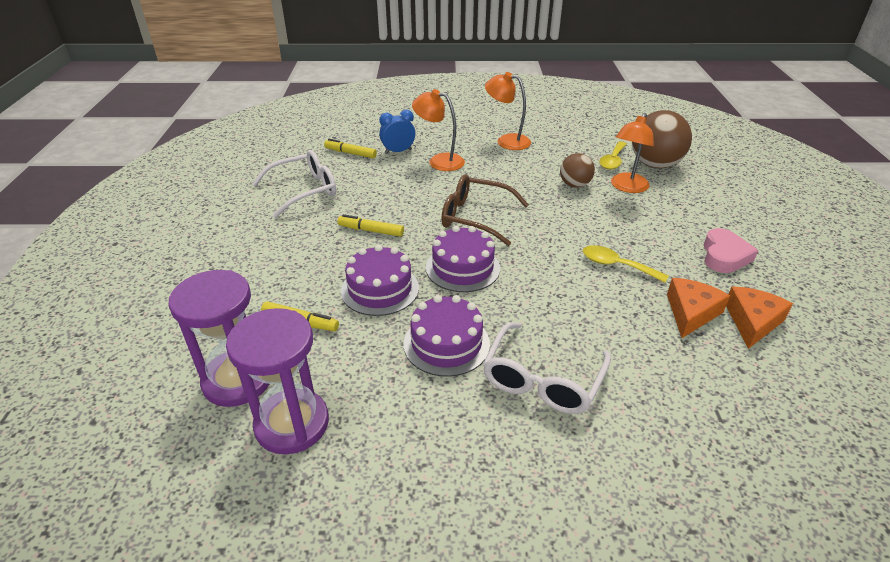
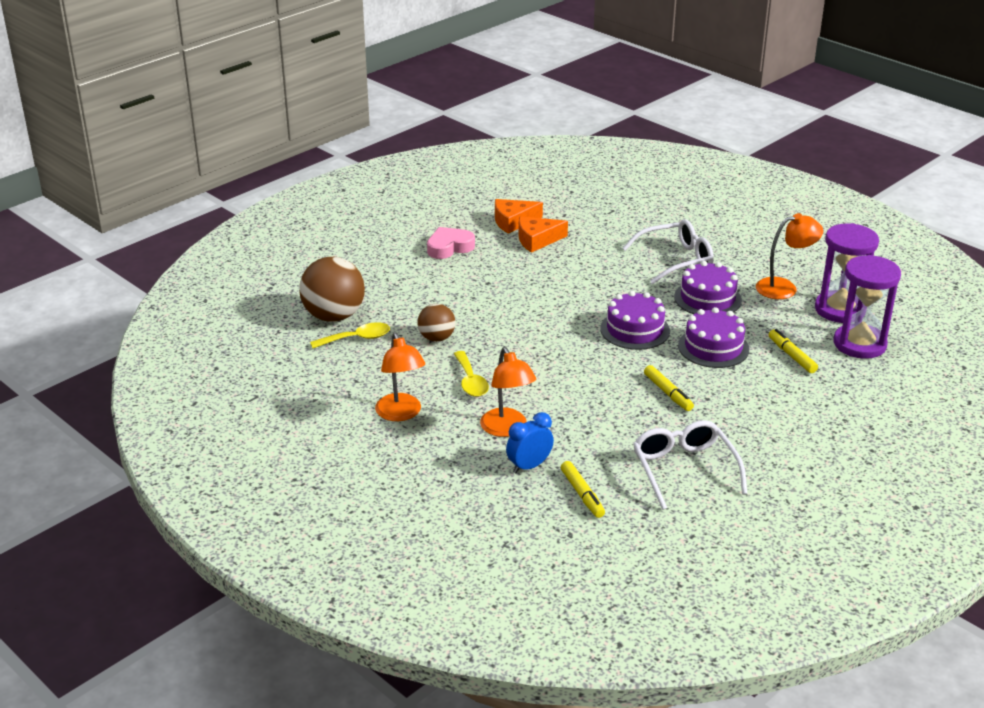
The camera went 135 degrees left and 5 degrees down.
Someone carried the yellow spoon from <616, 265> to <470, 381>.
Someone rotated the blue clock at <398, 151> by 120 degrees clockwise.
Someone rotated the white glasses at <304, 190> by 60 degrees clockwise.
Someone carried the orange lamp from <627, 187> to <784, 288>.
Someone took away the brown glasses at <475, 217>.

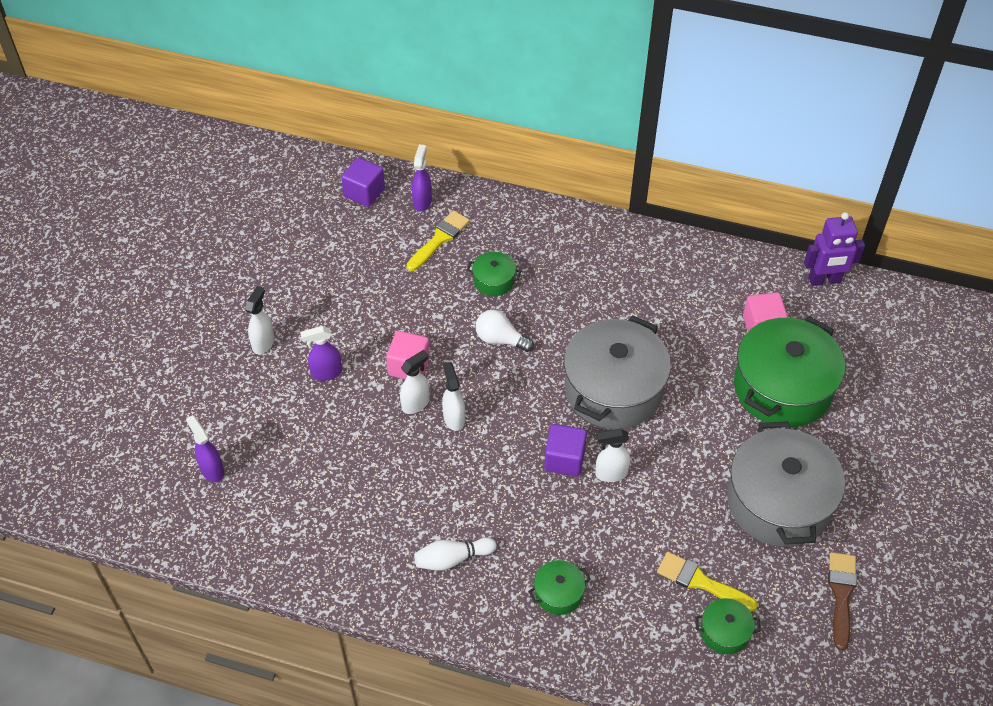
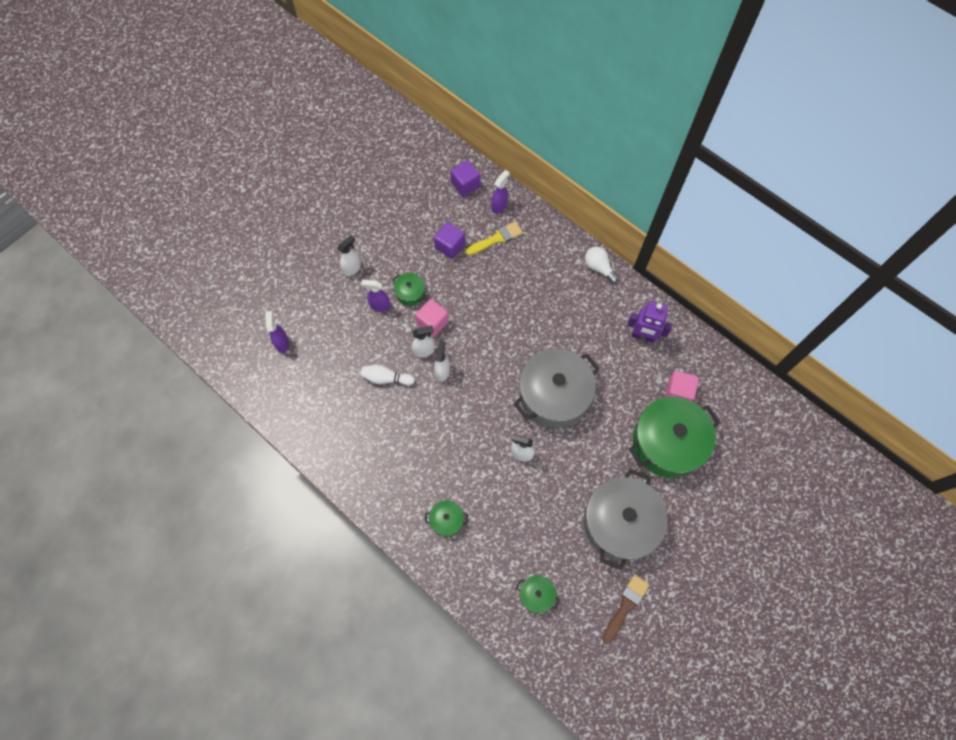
The camera went 25 degrees right and 15 degrees up.
Someone carried the white bowling pin from <452, 559> to <386, 378>.
Someone carried the green pot from <494, 281> to <410, 293>.
Someone carried the purple cube from <564, 459> to <450, 246>.
Someone carried the white light bulb from <500, 339> to <598, 268>.
Someone carried the purple robot from <824, 280> to <643, 336>.
Someone took away the yellow brush at <701, 582>.

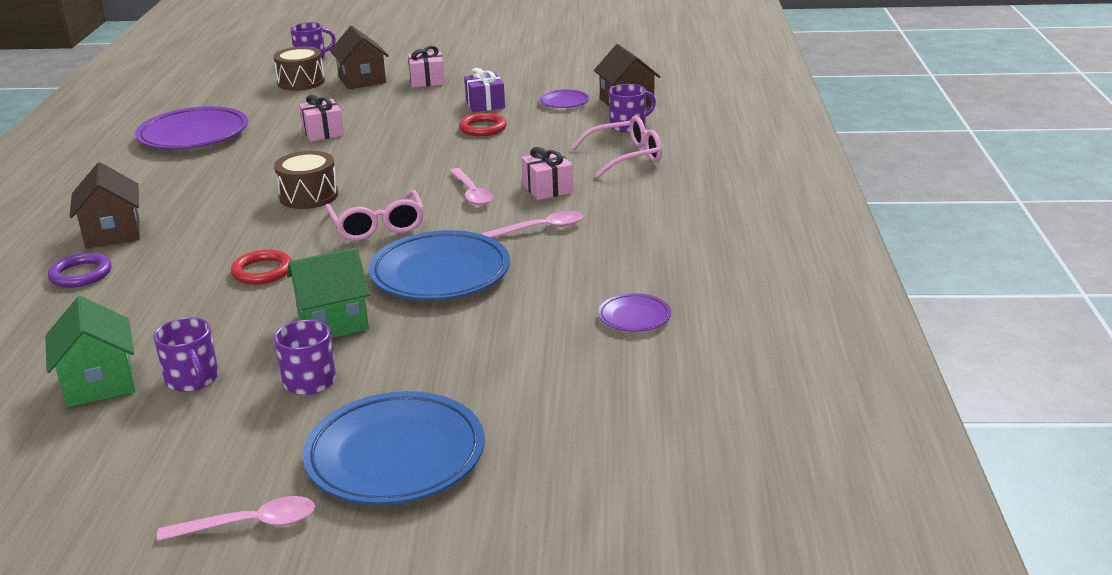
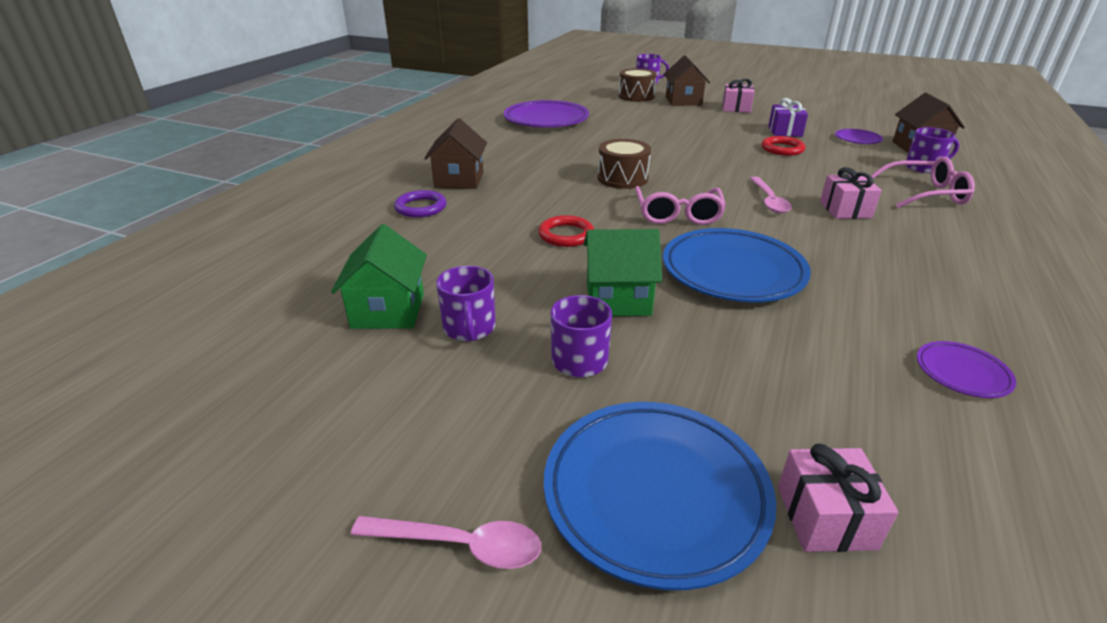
The camera went 20 degrees right and 5 degrees up.
Someone carried the pink gift from <323, 132> to <825, 517>.
Someone took away the pink spoon at <540, 229>.

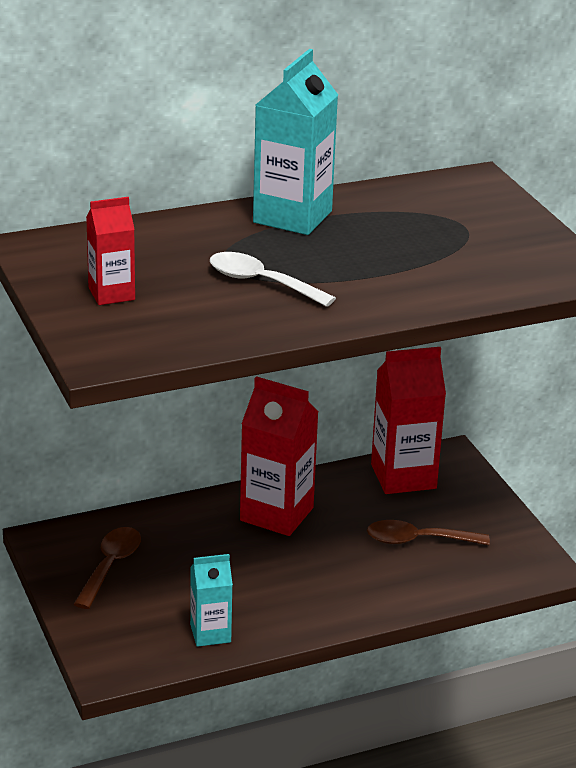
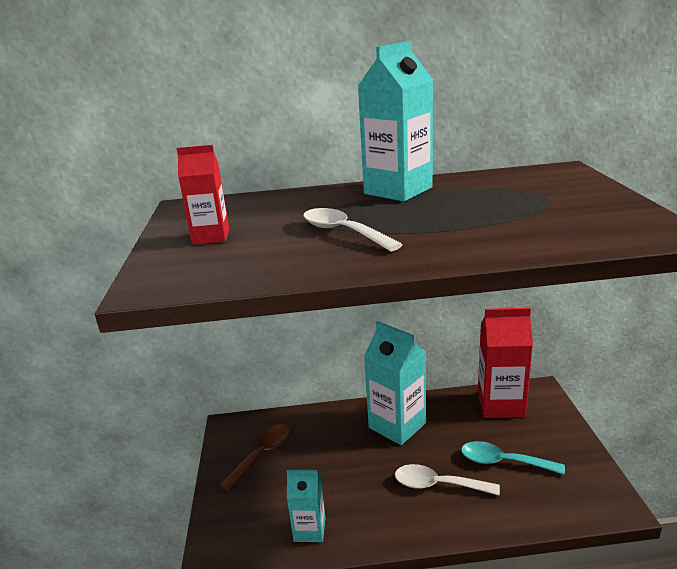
The camera went 20 degrees right and 5 degrees down.
Someone repainted the red carton at <276, 514>, which became the turquoise carton at <397, 425>.
Someone put down the white spoon at <438, 485>.
Someone repainted the brown spoon at <418, 540>, which became the turquoise spoon at <503, 462>.

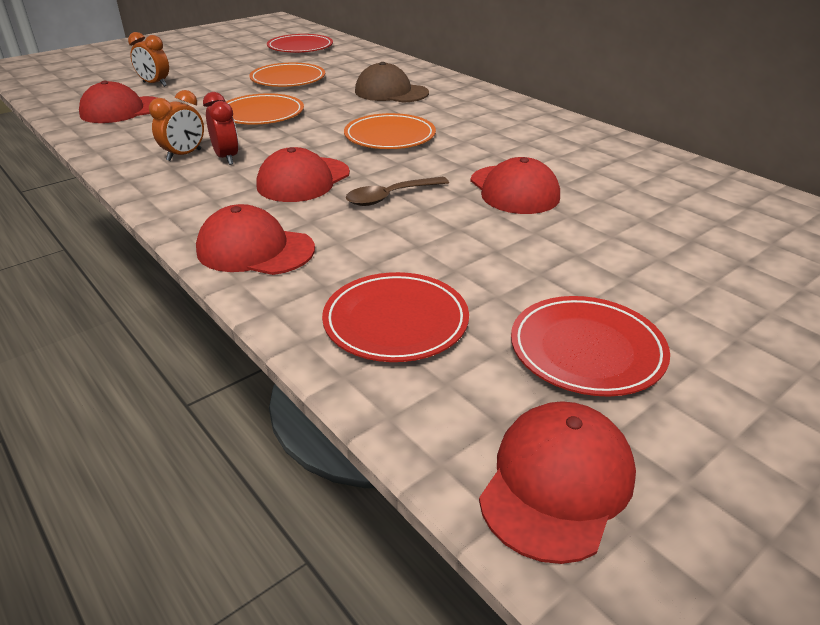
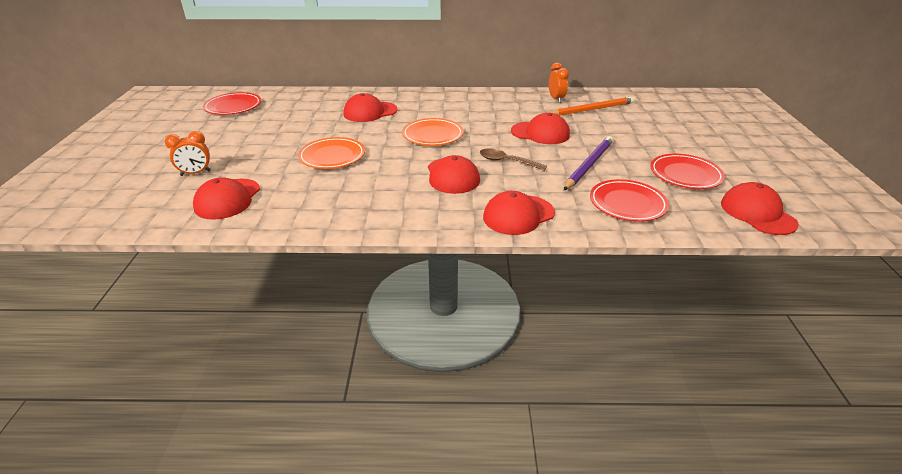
The camera went 50 degrees left and 0 degrees up.
Someone repainted the brown cap at <391, 92>, which became the red cap at <370, 112>.
Someone rotated the brown spoon at <390, 197> by 105 degrees clockwise.
Someone put down the orange pencil at <591, 109>.
Someone carried the orange clock from <184, 155> to <556, 99>.
Someone put down the purple pencil at <589, 165>.
Someone took away the red clock at <226, 158>.
Someone took away the orange plate at <288, 79>.

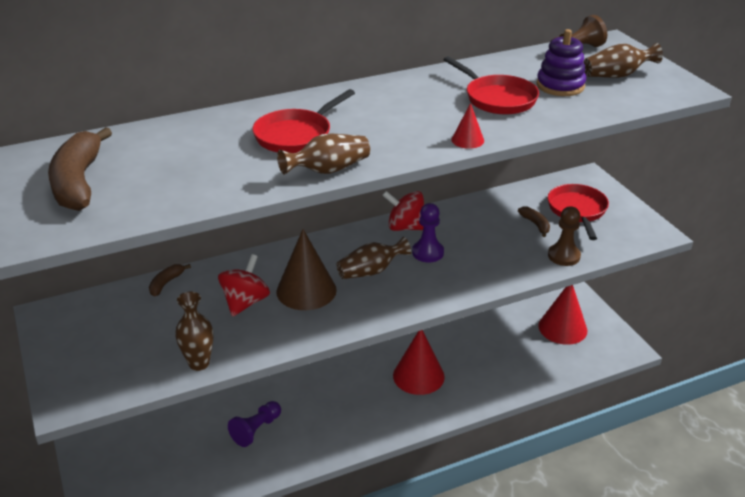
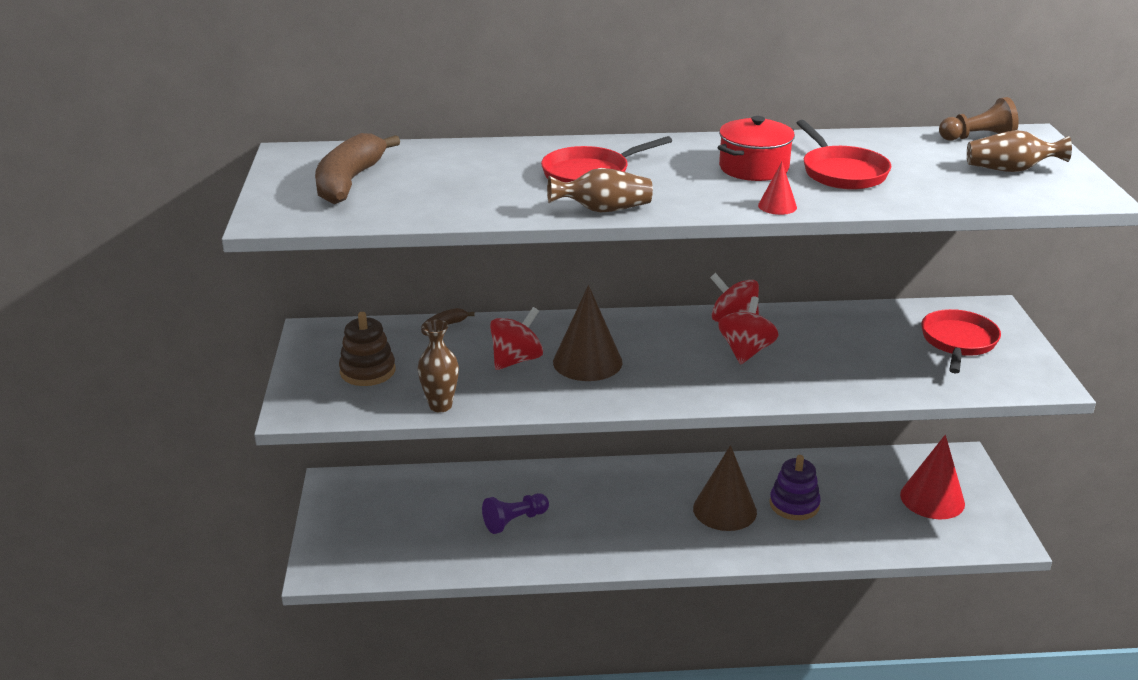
The camera went 20 degrees right and 5 degrees down.
Someone put down the brown stacking toy at <367, 371>.
Someone repainted the red cone at <418, 376>, which became the brown cone at <724, 510>.
Someone put down the red pot at <753, 168>.
Someone swapped the purple pawn at <428, 252> for the red spinning top at <746, 351>.
Someone carried the purple stacking toy from <560, 86> to <794, 505>.
Someone took away the brown vase at <371, 271>.
Someone took away the brown banana at <535, 224>.
Someone took away the brown pawn at <564, 256>.

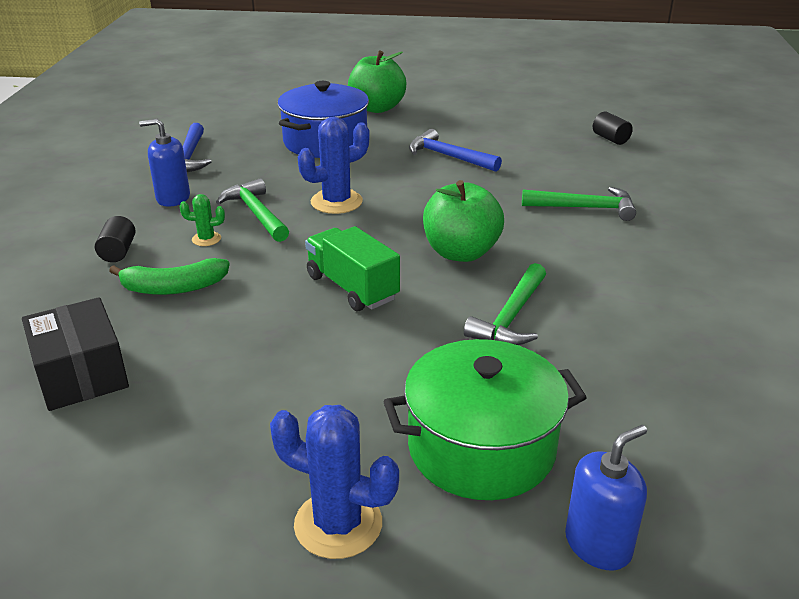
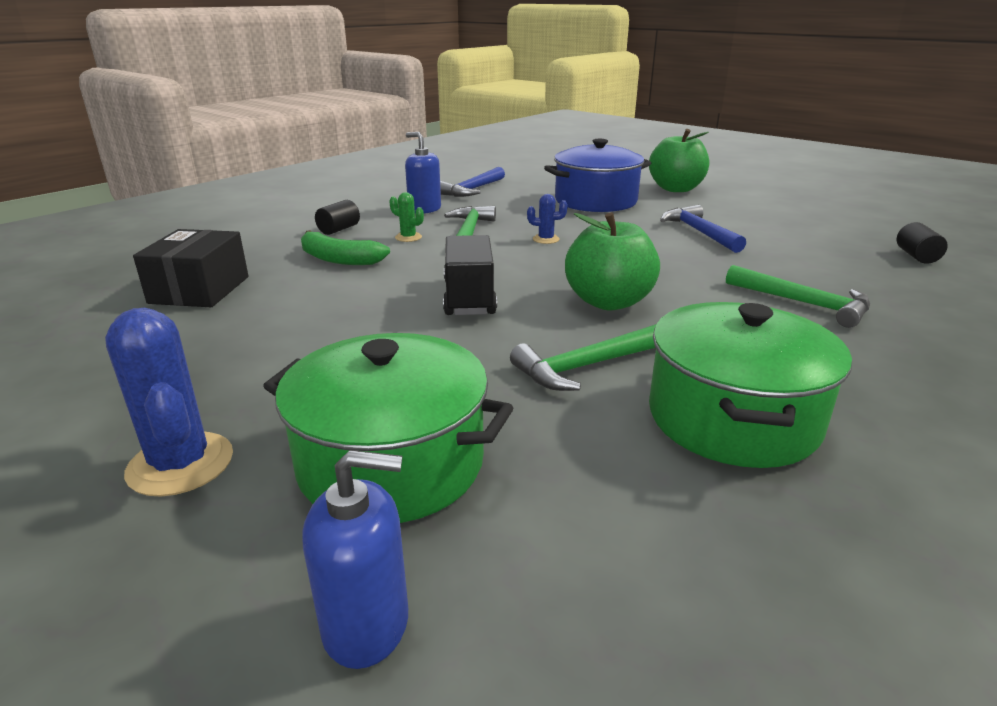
The camera went 35 degrees right and 5 degrees down.
Someone repainted the green truck at <352, 287>, which became the black truck at <469, 298>.
Someone scaled the blue cactus at <336, 202> by 0.51.
Someone put down the green pot at <733, 418>.

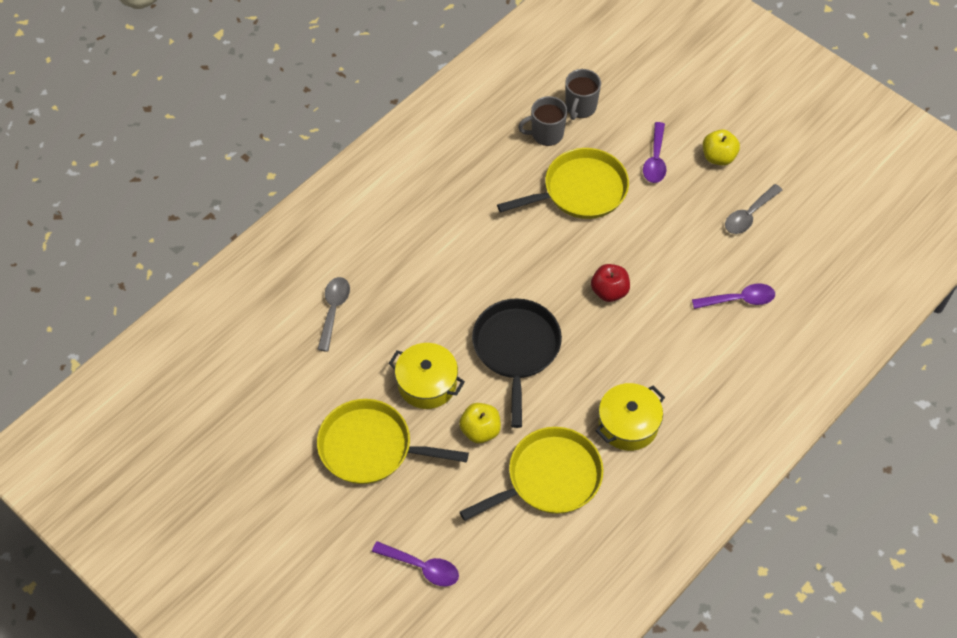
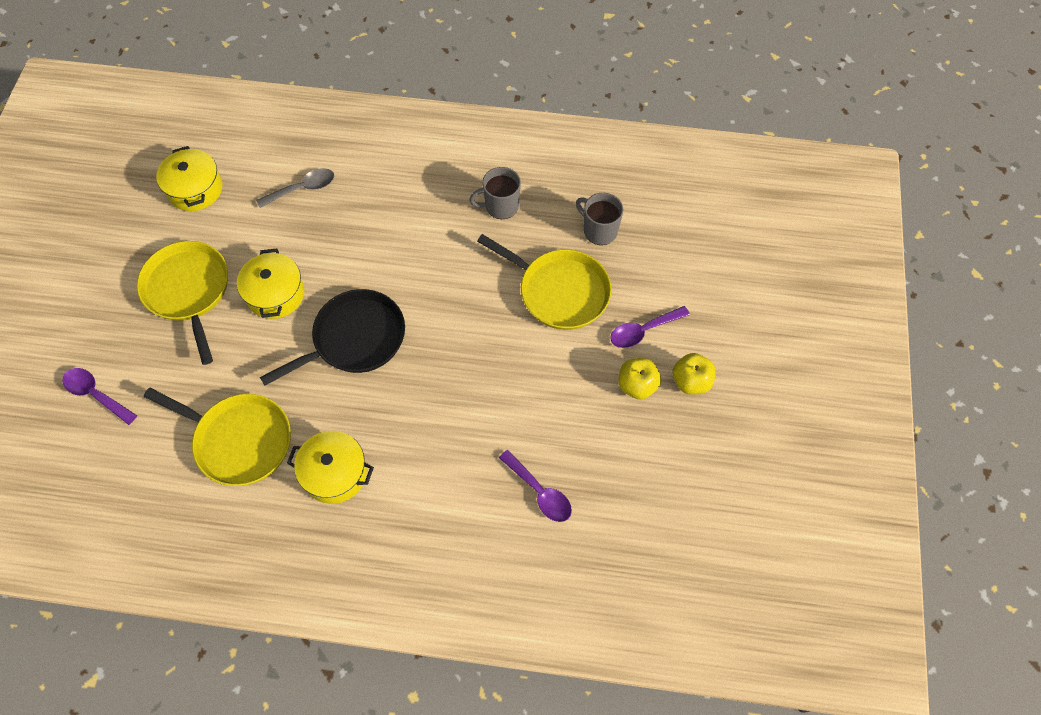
The camera went 55 degrees right and 5 degrees up.
Someone rotated the purple spoon at <422, 567> by 135 degrees clockwise.
Someone put down the yellow pot at <195, 189>.
Someone carried the grey mug from <580, 107> to <500, 206>.
Someone carried the yellow apple from <480, 430> to <637, 385>.
Someone took away the red apple at <609, 291>.
Someone took away the grey spoon at <749, 215>.

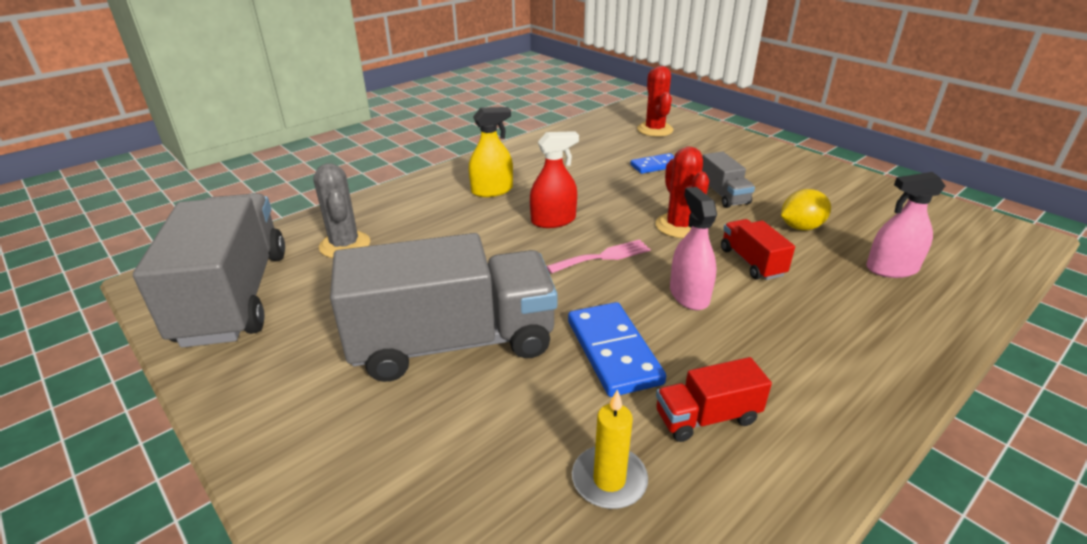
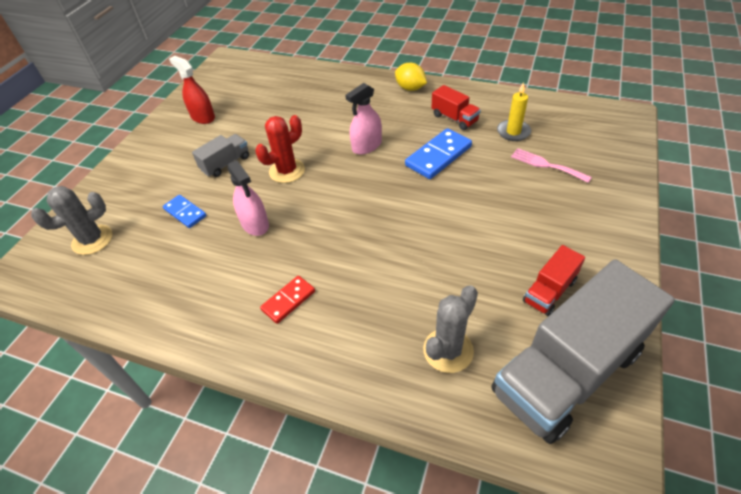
The camera went 115 degrees left and 15 degrees up.
Someone repainted the red cactus at <655, 130>, which became the grey cactus at <92, 240>.
Someone carried the red spray bottle from <553, 220> to <203, 117>.
Someone carried the pink spray bottle from <891, 269> to <255, 224>.
Someone swapped the yellow spray bottle at <492, 190> for the red domino at <288, 300>.
Someone carried the yellow lemon from <801, 227> to <410, 88>.
Someone carried the pink fork from <603, 256> to <546, 165>.
Someone carried the red truck from <751, 262> to <549, 291>.
Someone took away the grey truck at <453, 343>.

